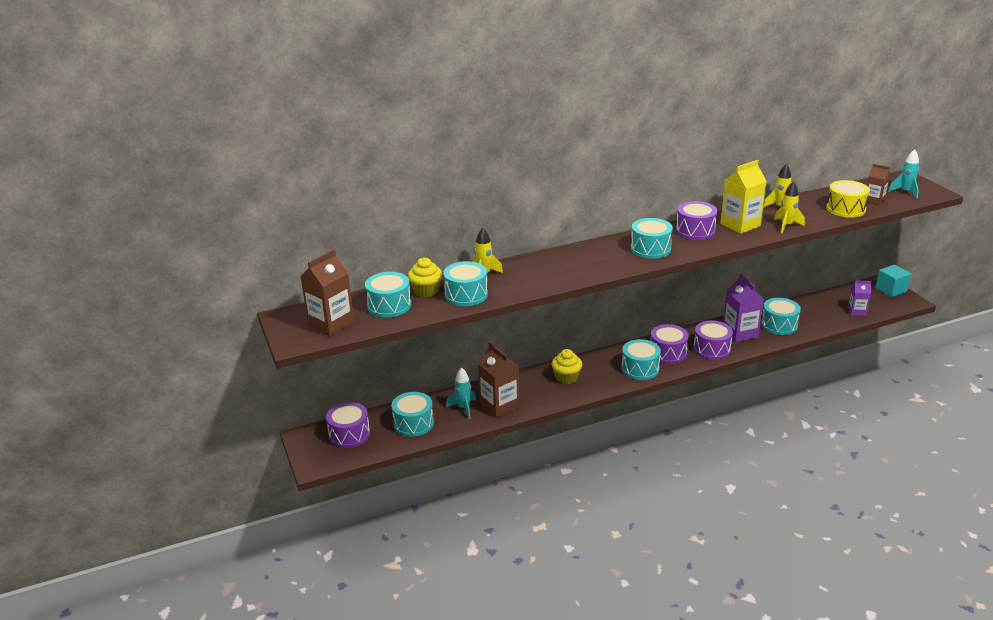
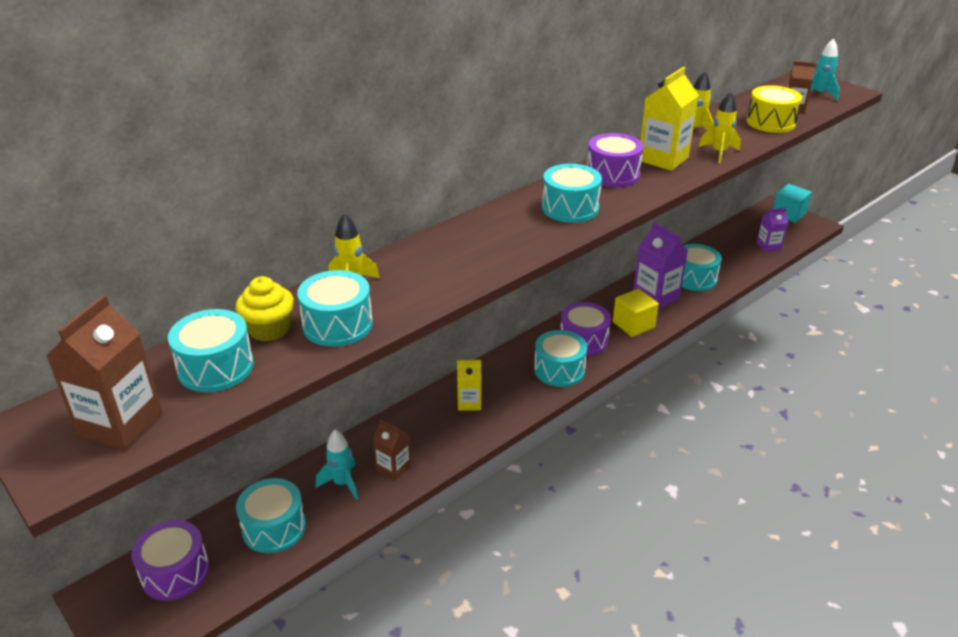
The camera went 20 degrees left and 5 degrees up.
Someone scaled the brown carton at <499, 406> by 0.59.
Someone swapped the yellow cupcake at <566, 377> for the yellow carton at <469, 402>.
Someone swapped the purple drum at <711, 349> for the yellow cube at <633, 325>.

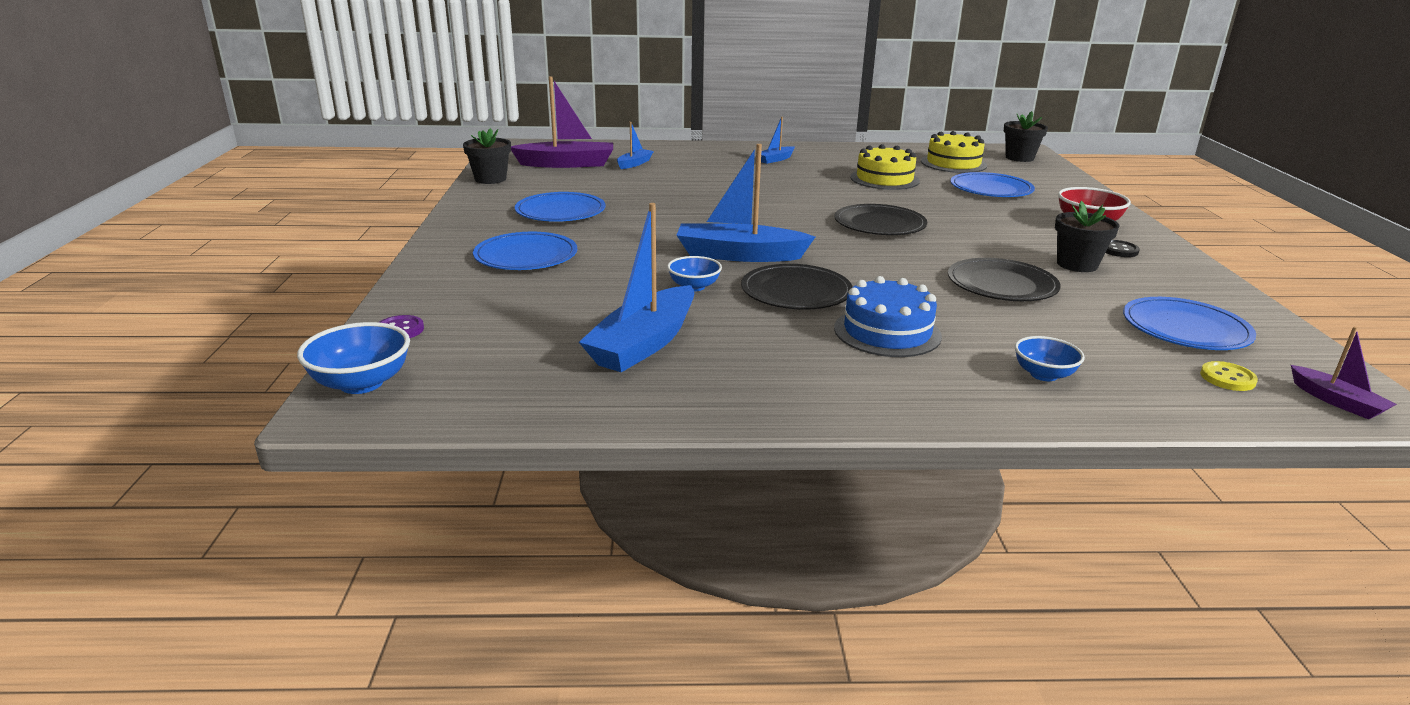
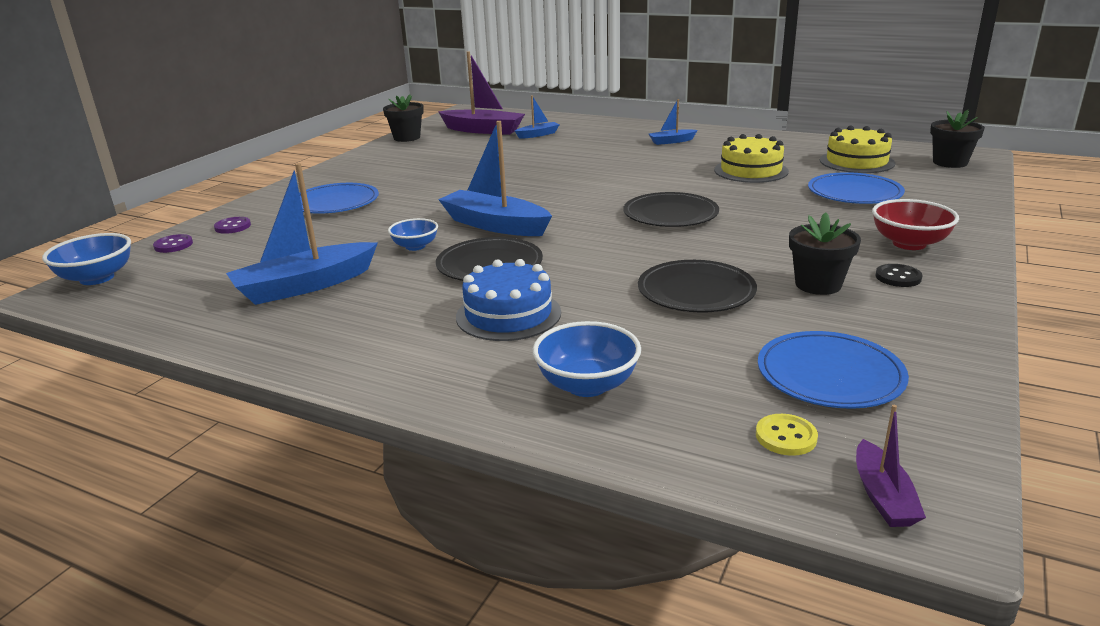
The camera went 30 degrees right and 0 degrees up.
Someone put down the purple button at <233, 227>.
Someone scaled the blue bowl at <1043, 374> by 1.51.
Someone took away the blue plate at <560, 211>.

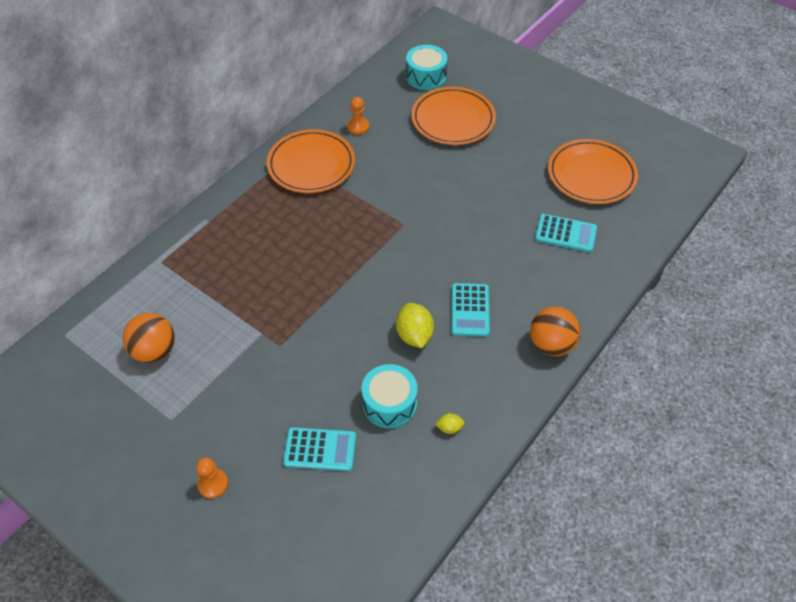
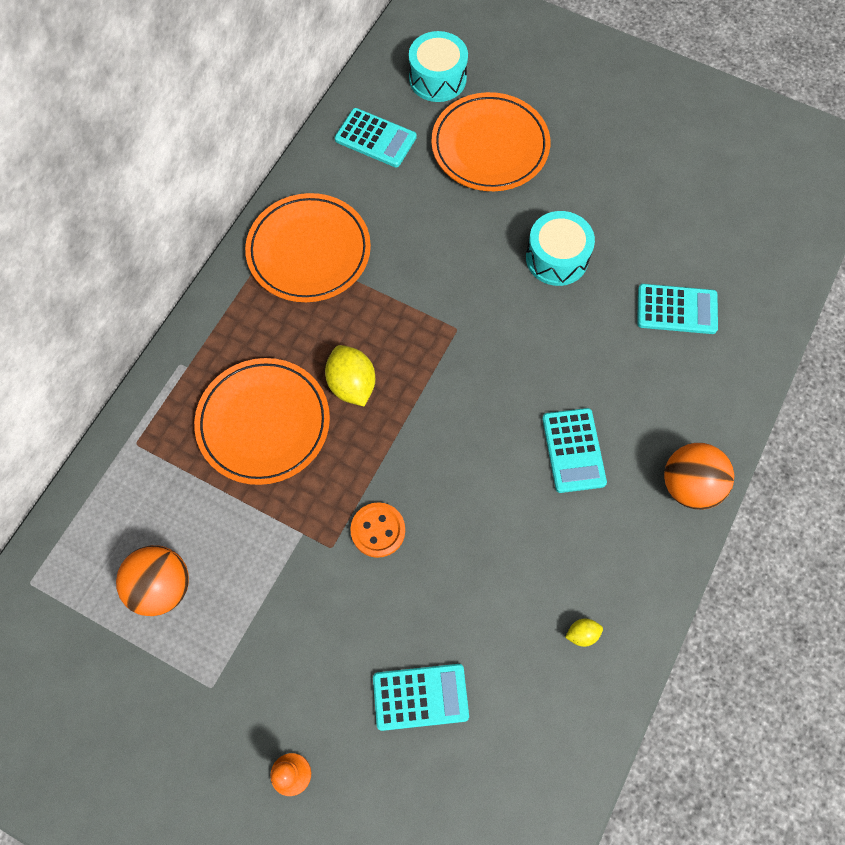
The camera went 10 degrees left and 15 degrees up.
Someone carried the orange plate from <591, 175> to <263, 423>.
Someone carried the yellow lemon from <414, 335> to <352, 384>.
Someone put down the turquoise calculator at <375, 138>.
Someone put down the orange button at <378, 530>.
Someone carried the turquoise drum from <389, 403> to <557, 258>.
Someone took away the orange pawn at <358, 127>.

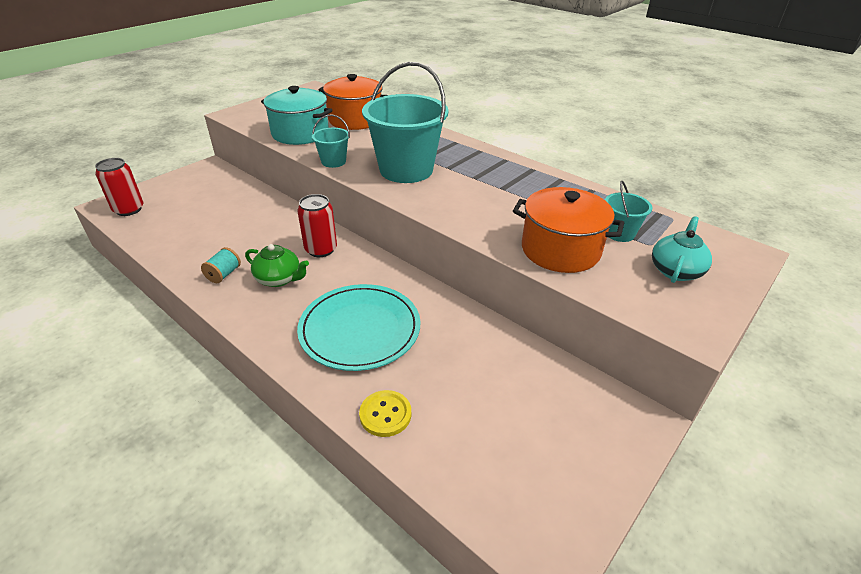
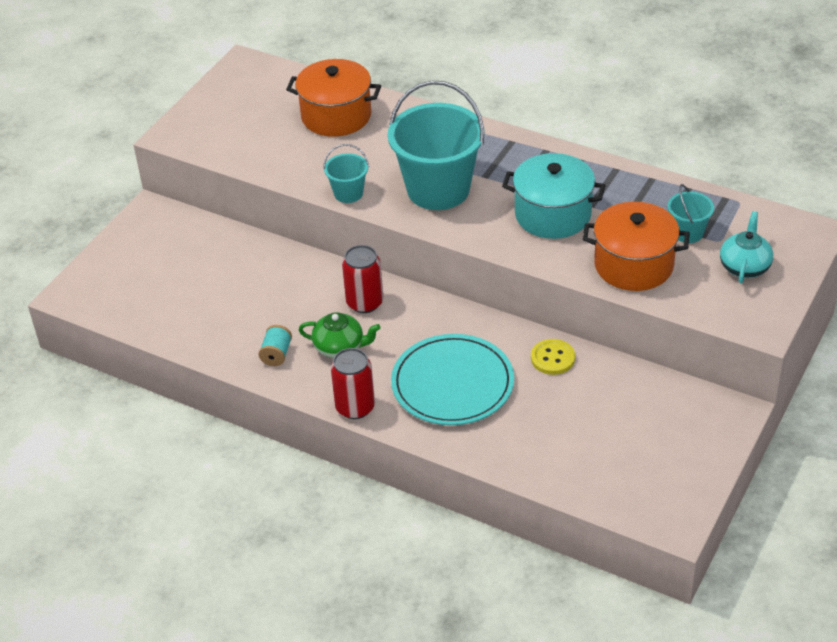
The camera went 10 degrees left and 5 degrees up.
Someone carried the red can from <129, 209> to <355, 407>.
Someone carried the turquoise pot from <300, 133> to <553, 214>.
Someone carried the yellow button from <385, 414> to <552, 358>.

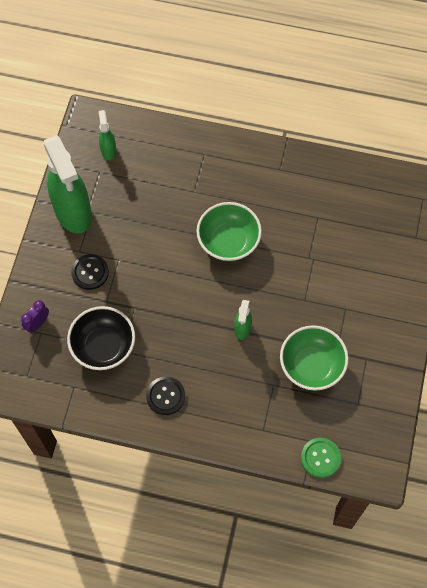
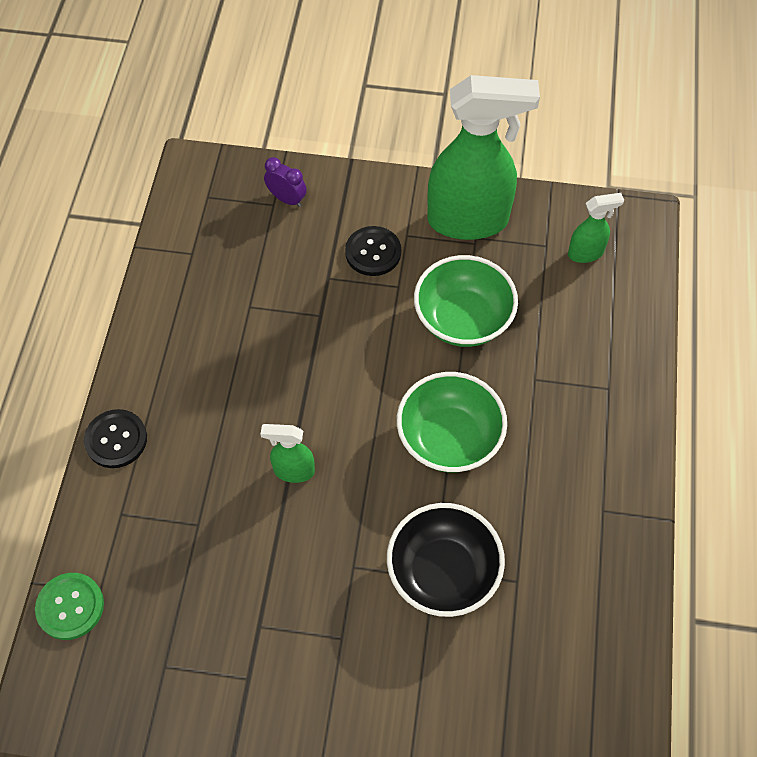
The camera went 85 degrees right and 5 degrees down.
Someone carried the black button from <165, 396> to <116, 439>.
Someone carried the black bowl from <103, 346> to <443, 572>.
Someone carried the green bowl from <311, 366> to <463, 319>.
Someone rotated the green spray bottle at <73, 213> by 150 degrees counterclockwise.

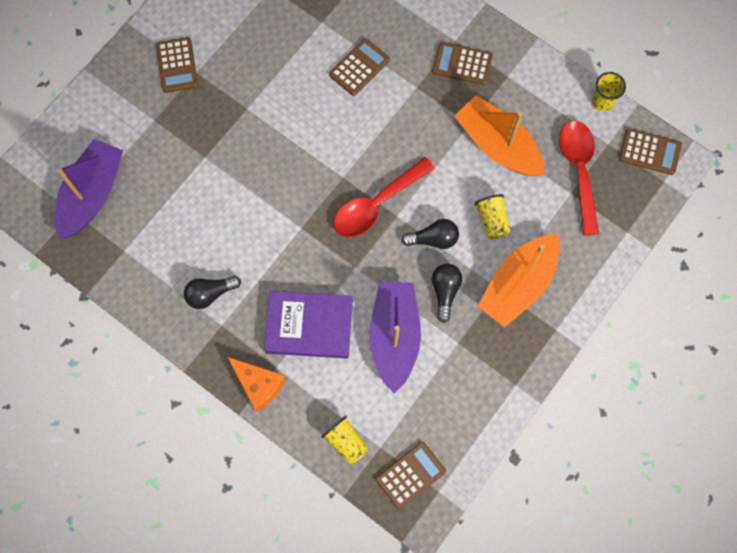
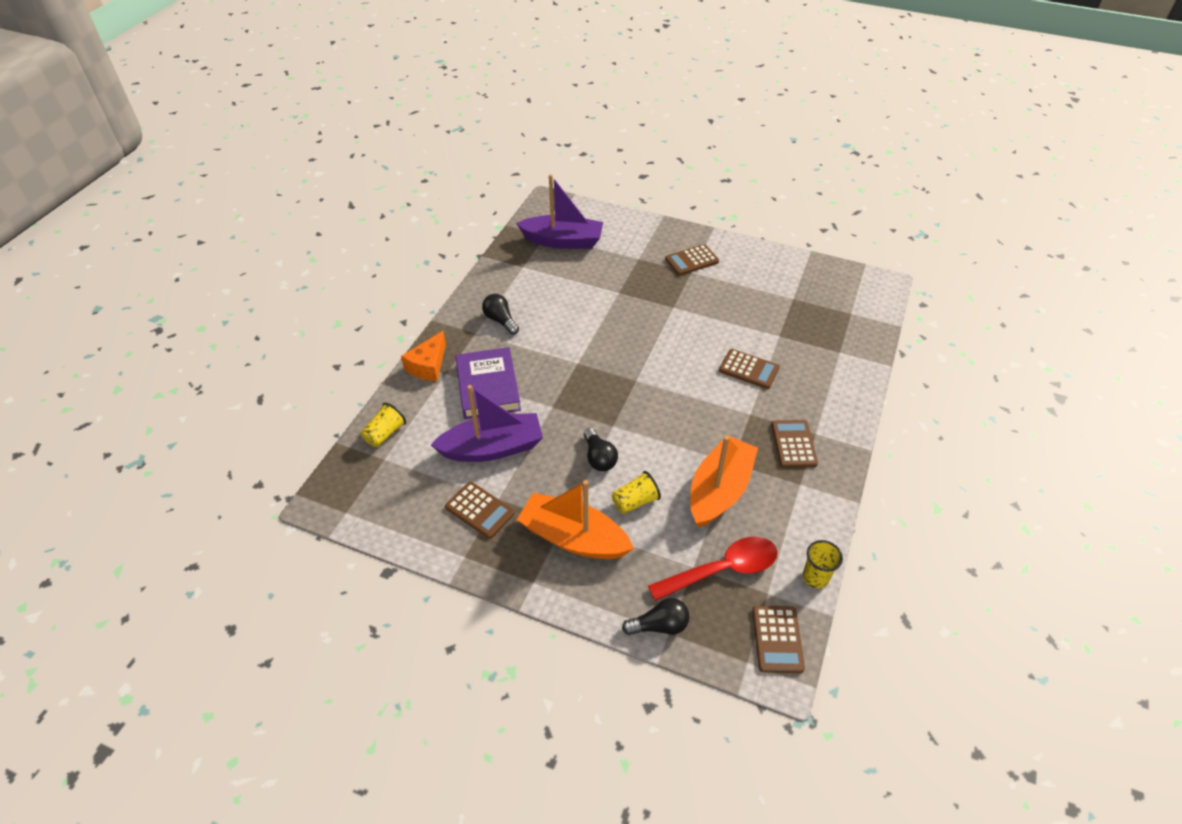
The camera went 75 degrees right and 25 degrees down.
Someone carried the brown calculator from <410, 475> to <479, 510>.
Someone carried the black light bulb from <445, 291> to <659, 625>.
Someone took away the red spoon at <376, 204>.

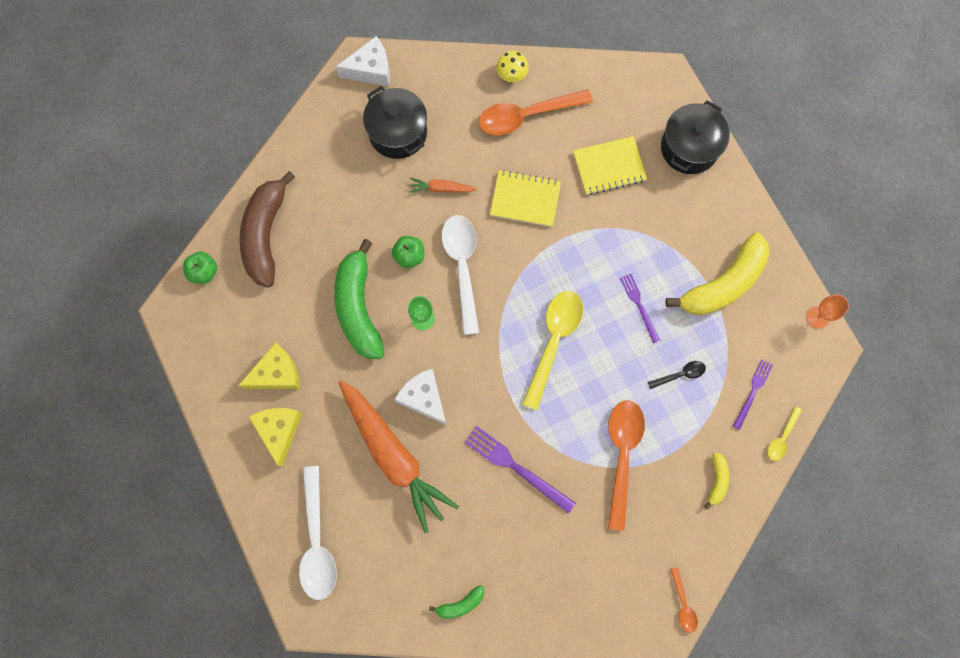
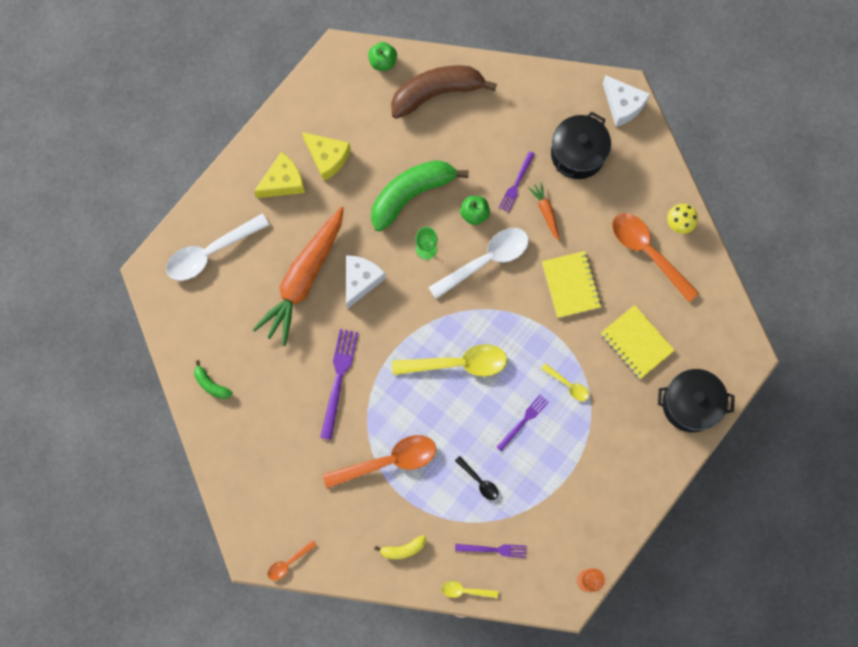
The camera went 65 degrees right and 0 degrees up.
Someone put down the purple fork at <516, 183>.
Someone put down the yellow spoon at <568, 385>.
Someone took away the yellow banana at <723, 284>.

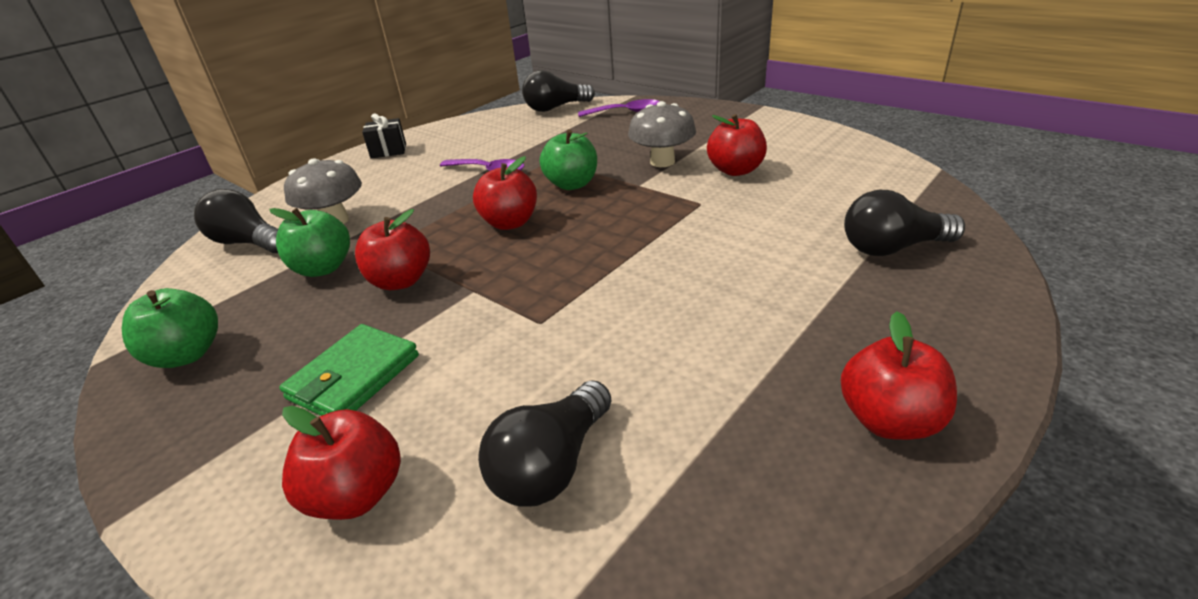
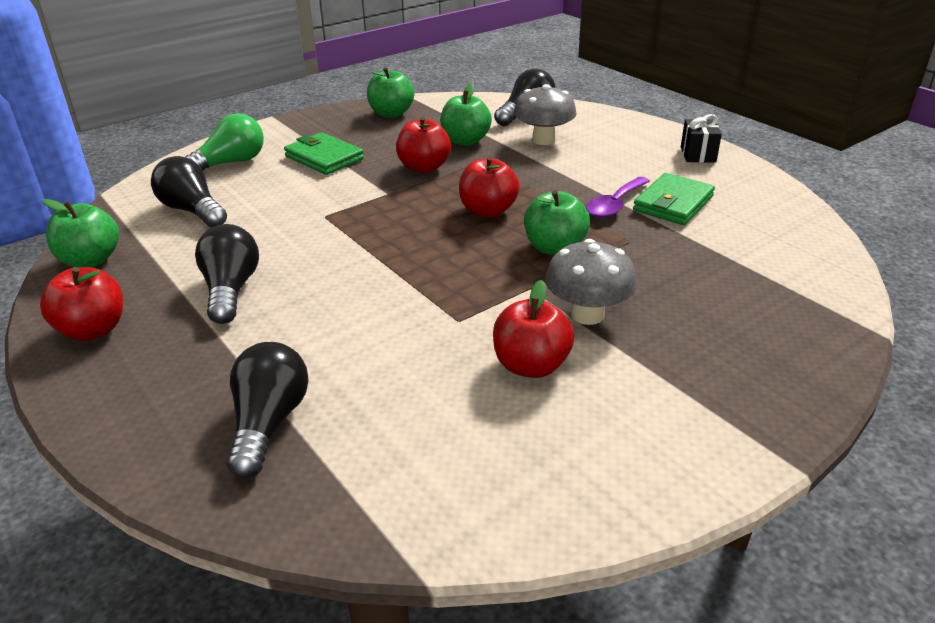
The camera went 100 degrees right and 0 degrees up.
Someone put down the green apple at <91, 260>.
Someone swapped the red apple at <356, 494> for the green light bulb at <230, 163>.
Someone carried the black light bulb from <555, 108> to <231, 290>.
Someone put down the green wallet at <673, 203>.
Someone took away the purple spoon at <625, 112>.

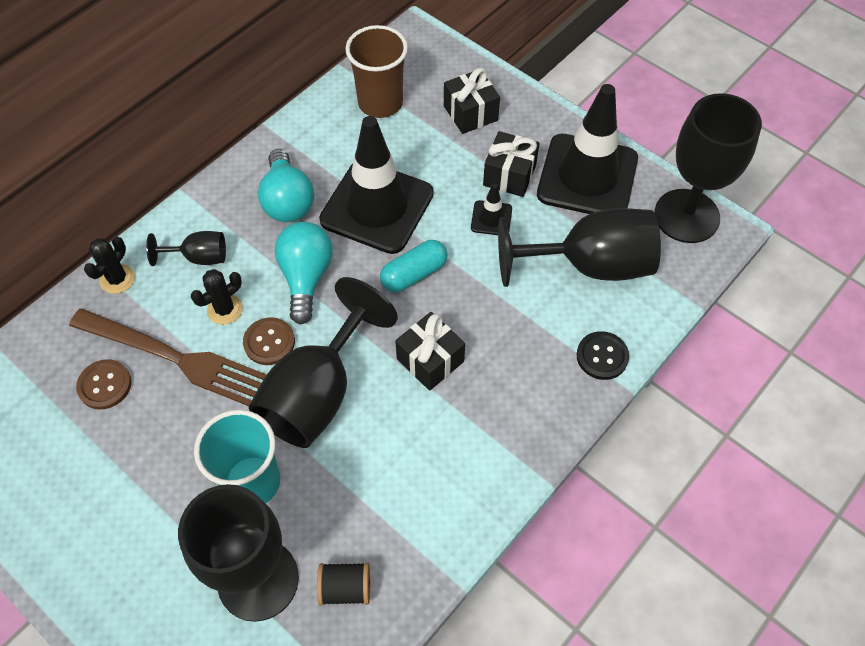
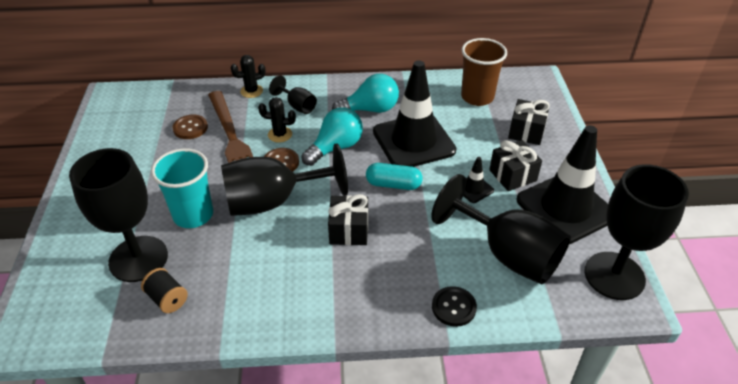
The camera went 45 degrees right and 15 degrees down.
Someone rotated the turquoise light bulb at <287, 201> by 135 degrees counterclockwise.

